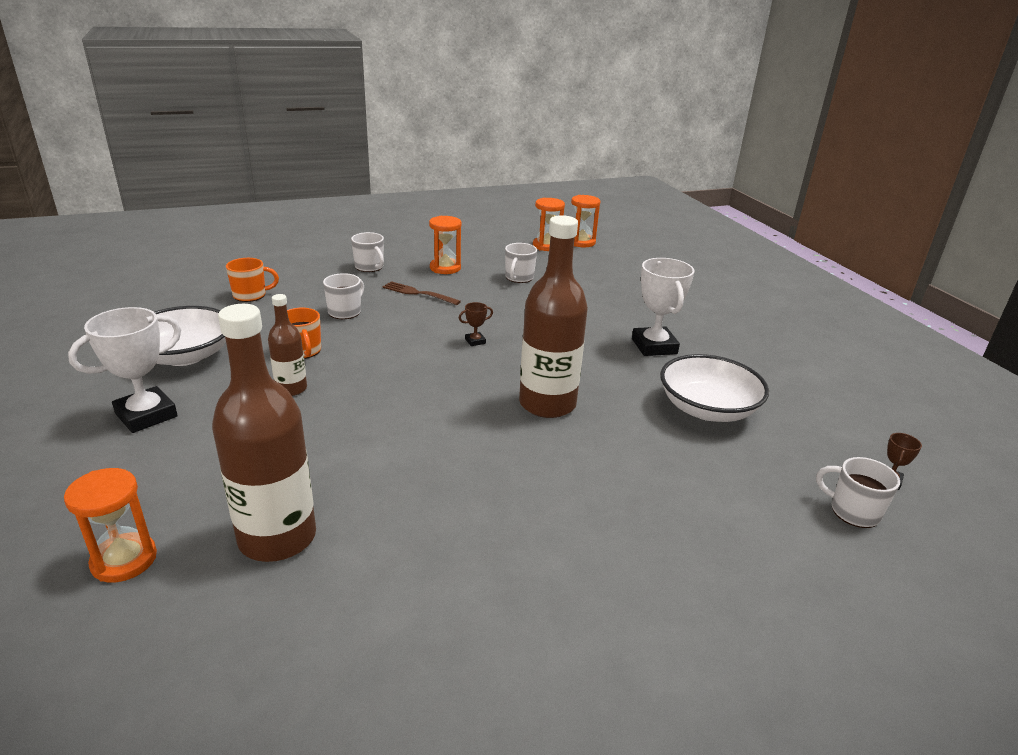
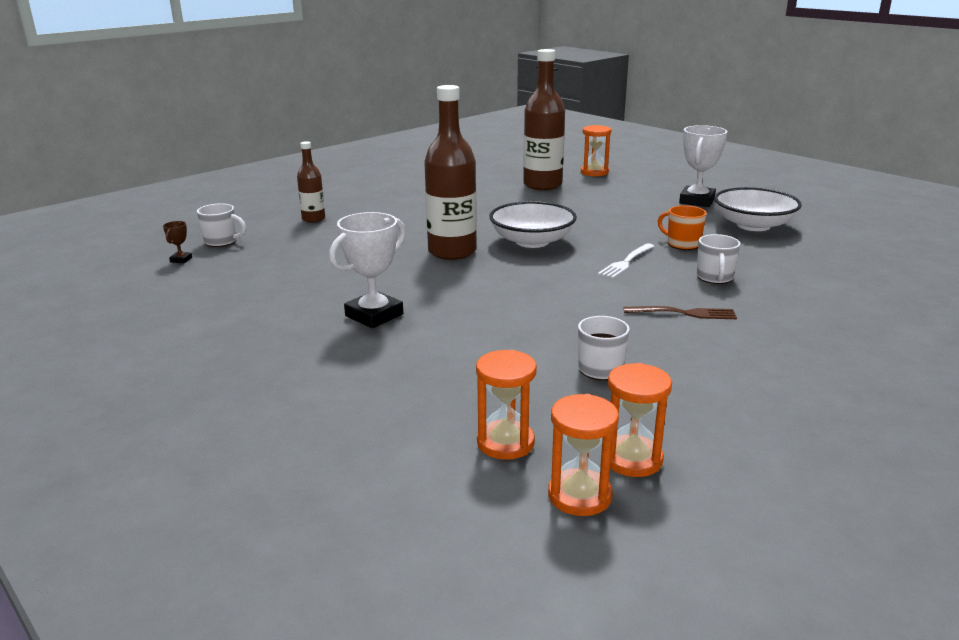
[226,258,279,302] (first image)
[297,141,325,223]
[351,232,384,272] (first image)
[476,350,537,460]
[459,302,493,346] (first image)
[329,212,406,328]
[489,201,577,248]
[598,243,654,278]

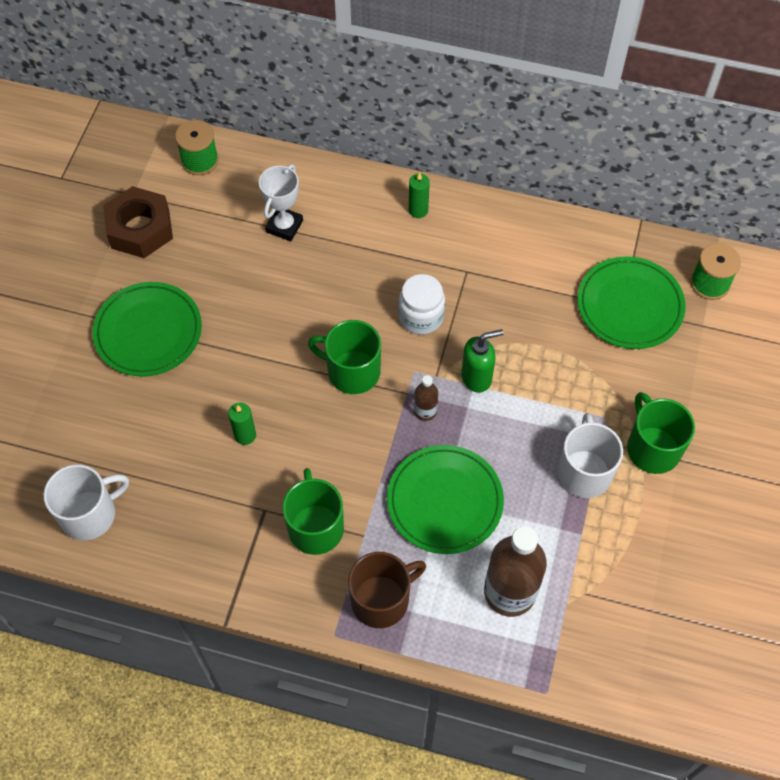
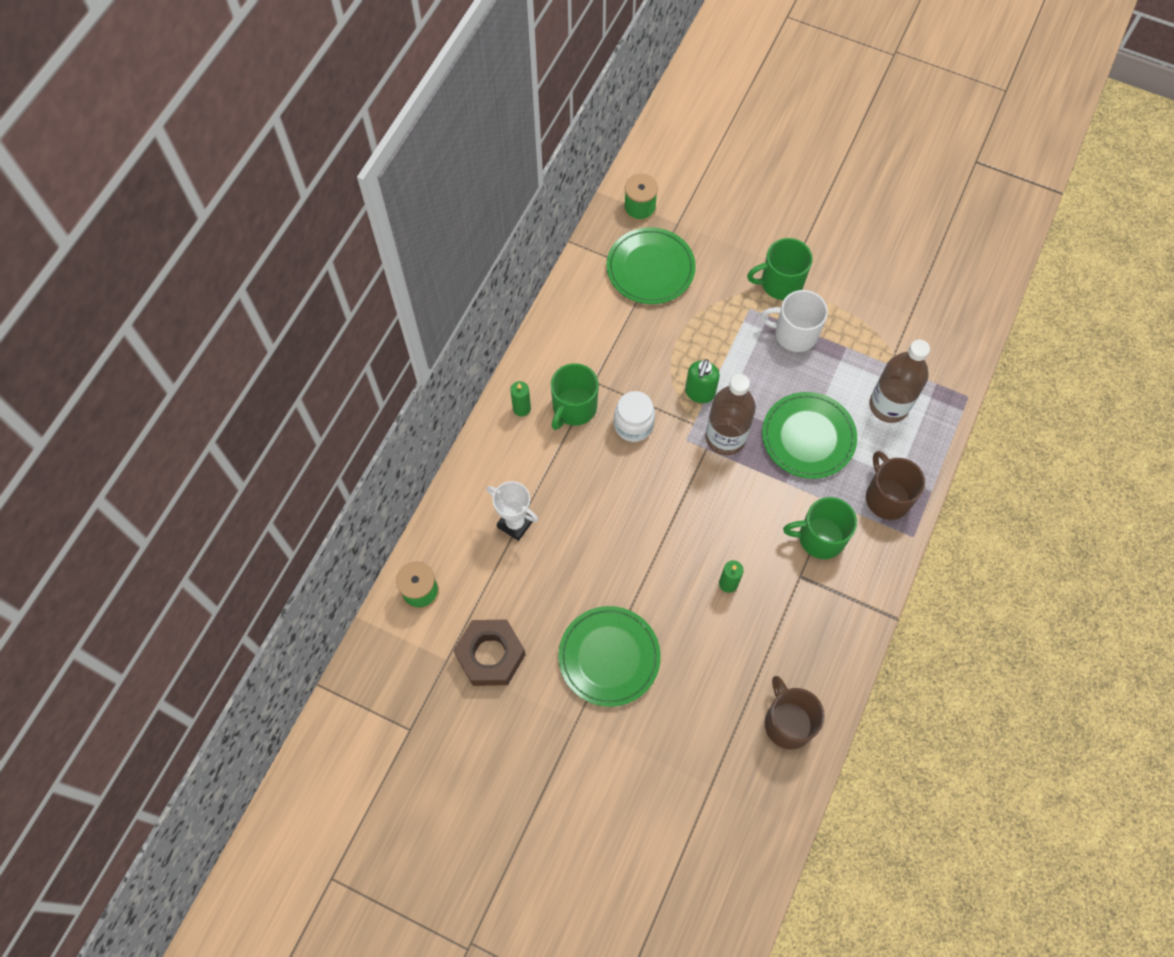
[765,676,825,749]
[551,363,599,430]
[705,374,756,455]
[685,359,720,403]

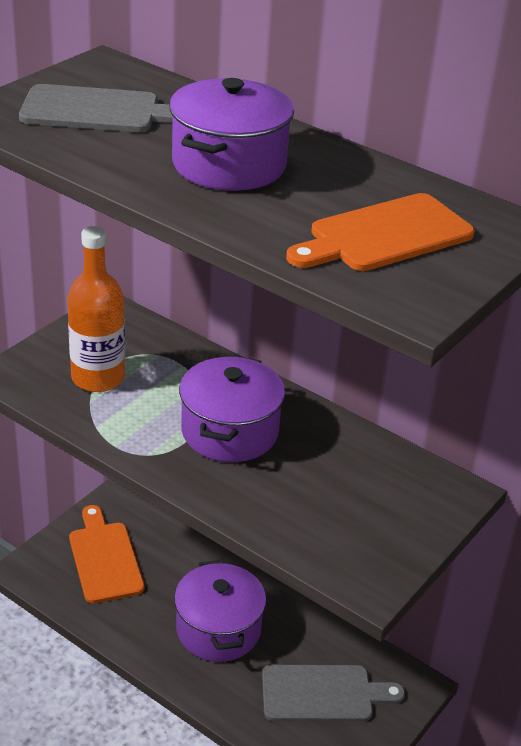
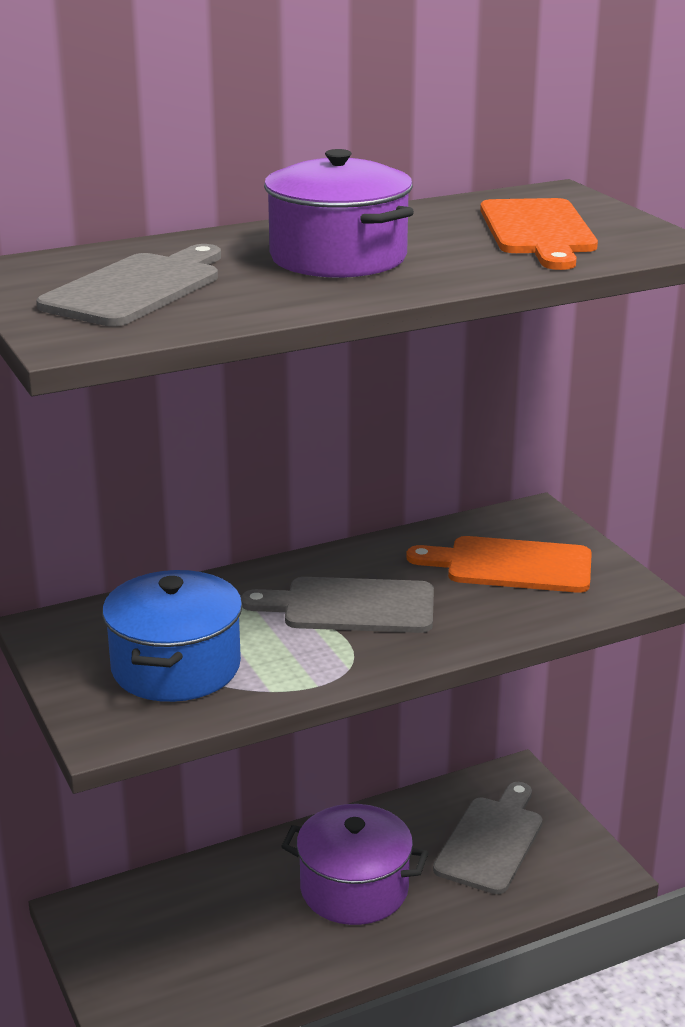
[102,570,242,702]
[406,536,592,593]
[241,577,434,633]

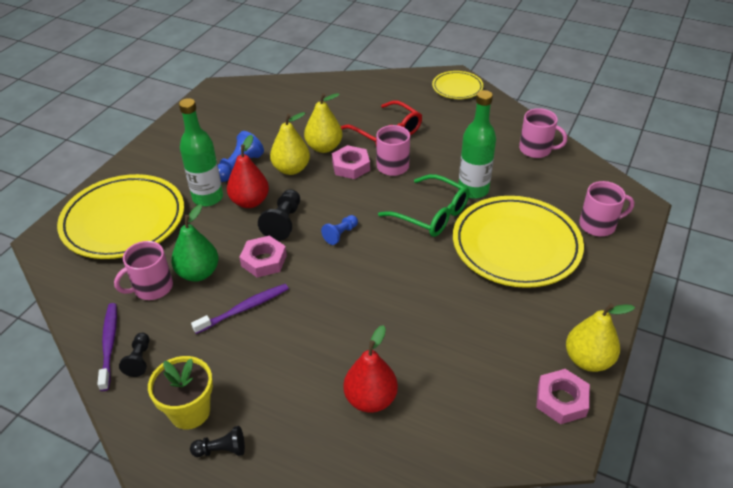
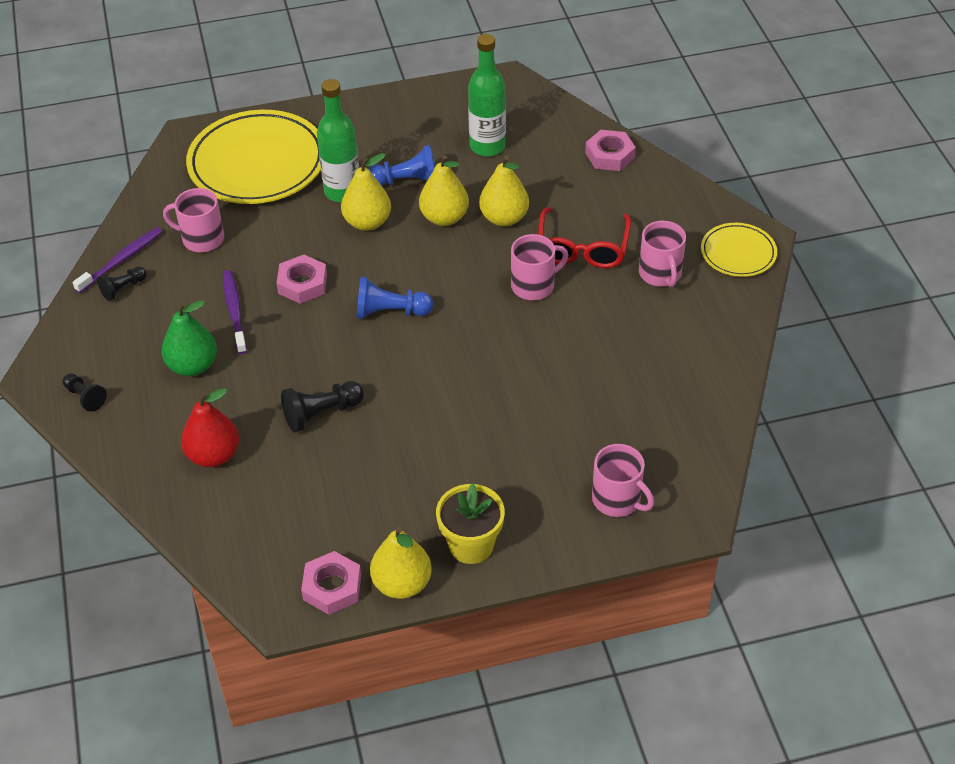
[436,483,505,564]
[162,300,217,376]
[223,270,247,354]
[341,153,391,231]
[281,381,364,433]
[356,277,433,319]
[585,130,636,171]
[378,174,470,237] (first image)
[453,196,584,288] (first image)
[468,34,506,156]
[639,221,686,287]

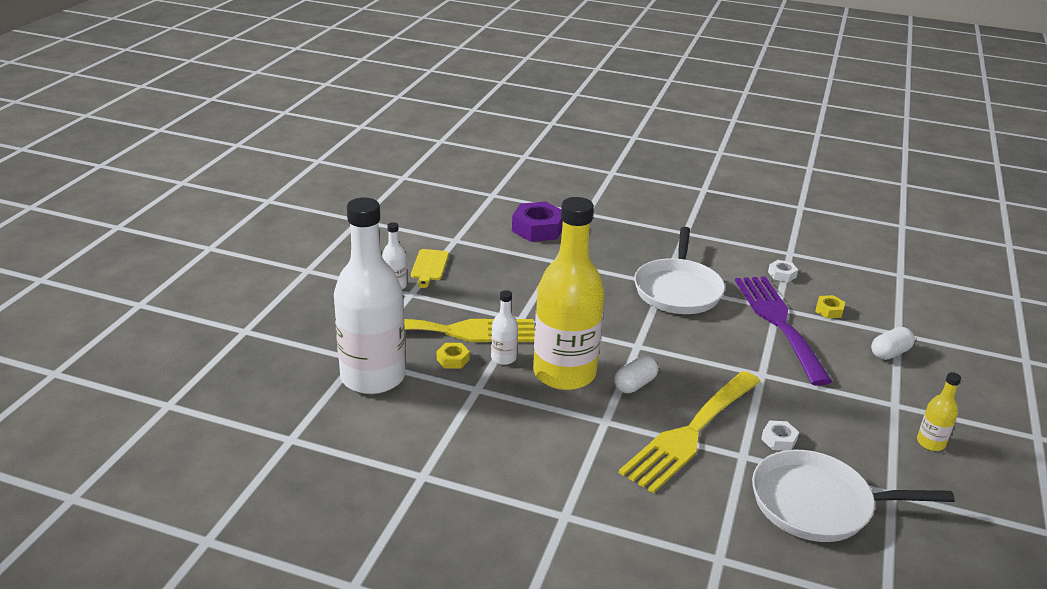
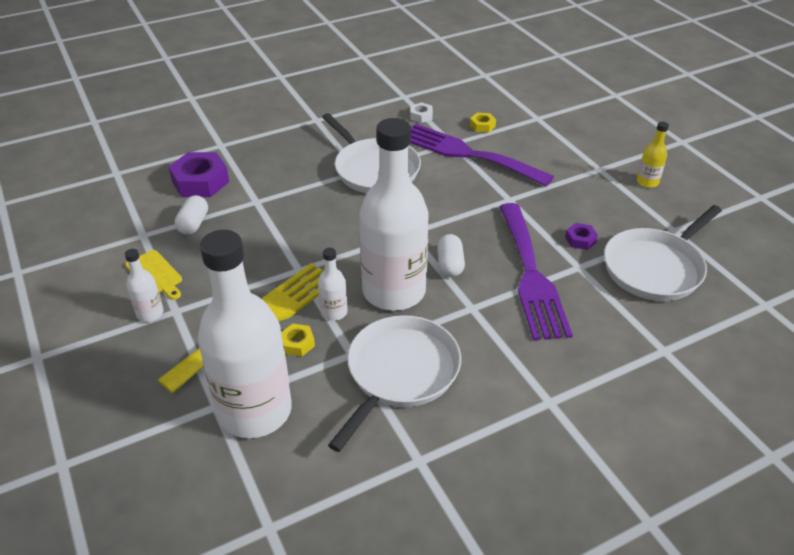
[359,118,429,311]
[499,203,573,341]
[565,223,598,250]
[174,195,208,235]
[328,315,461,452]

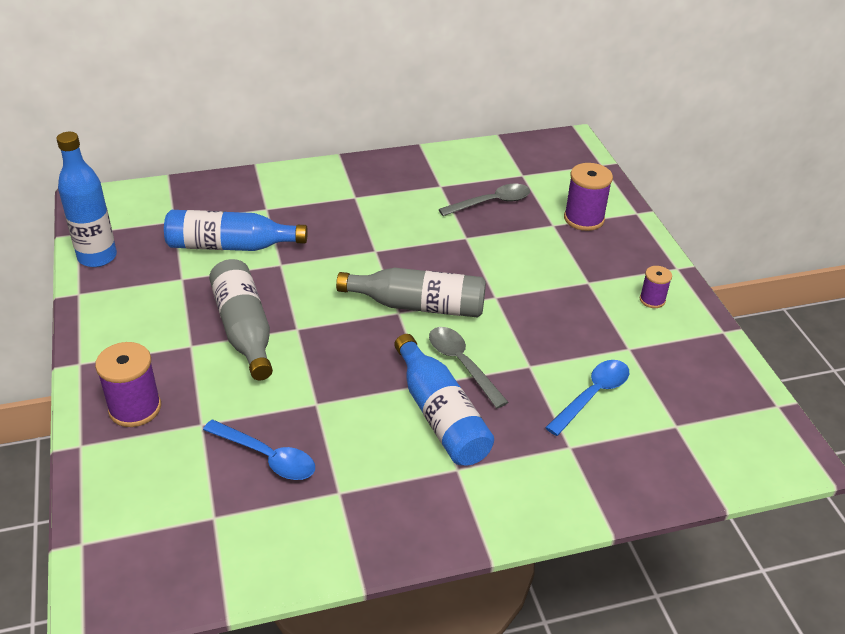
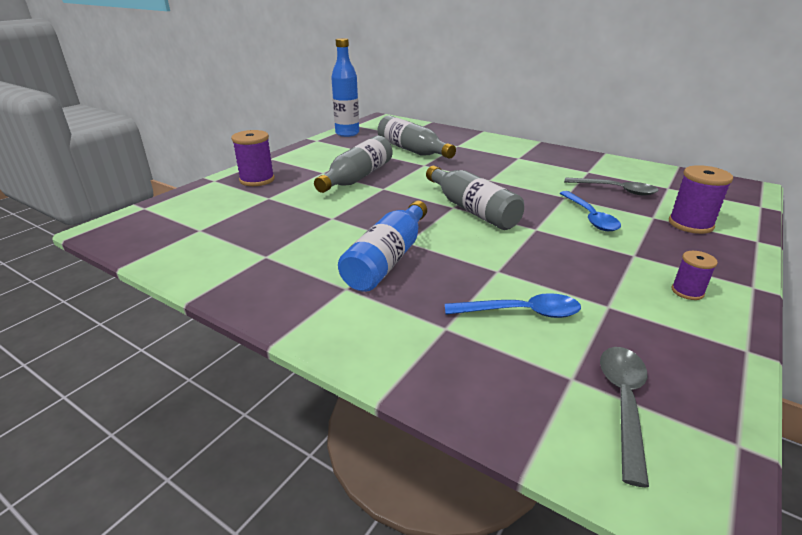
[378,115,456,159]
[560,191,621,231]
[600,347,649,488]

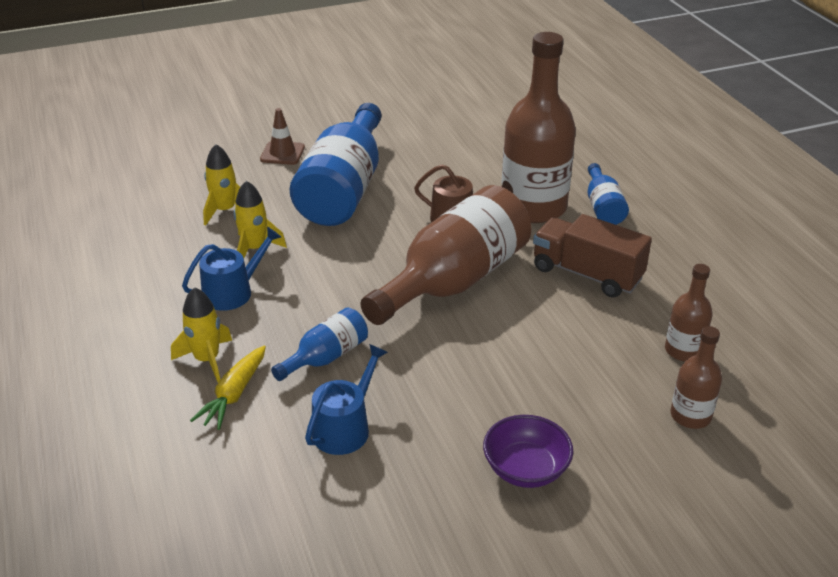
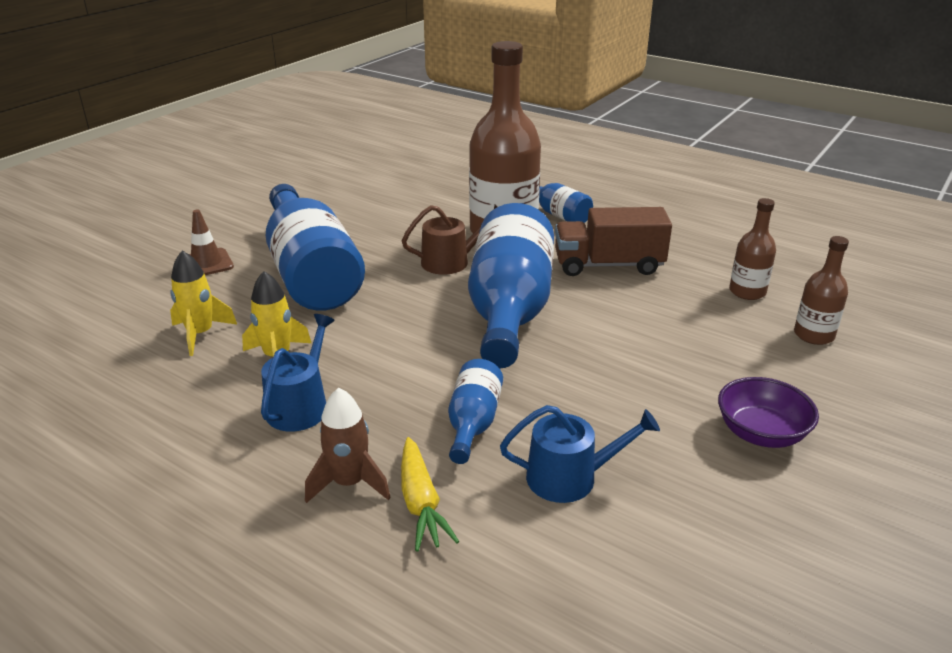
[305,388,391,503]
[500,405,660,503]
[468,203,554,368]

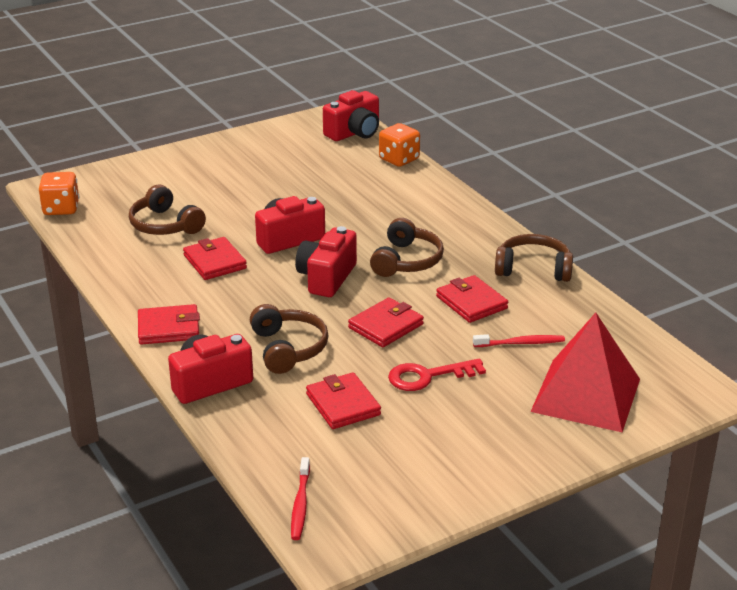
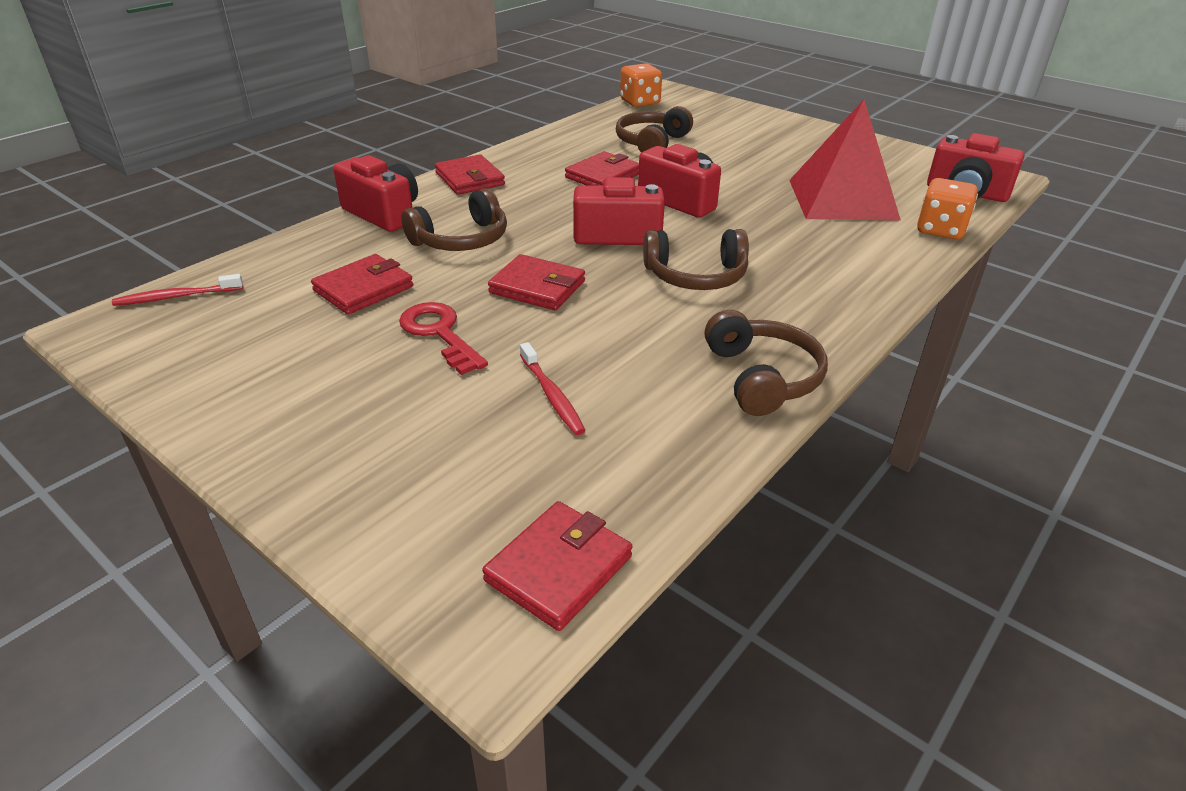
[482,501,632,631]
[789,99,901,221]

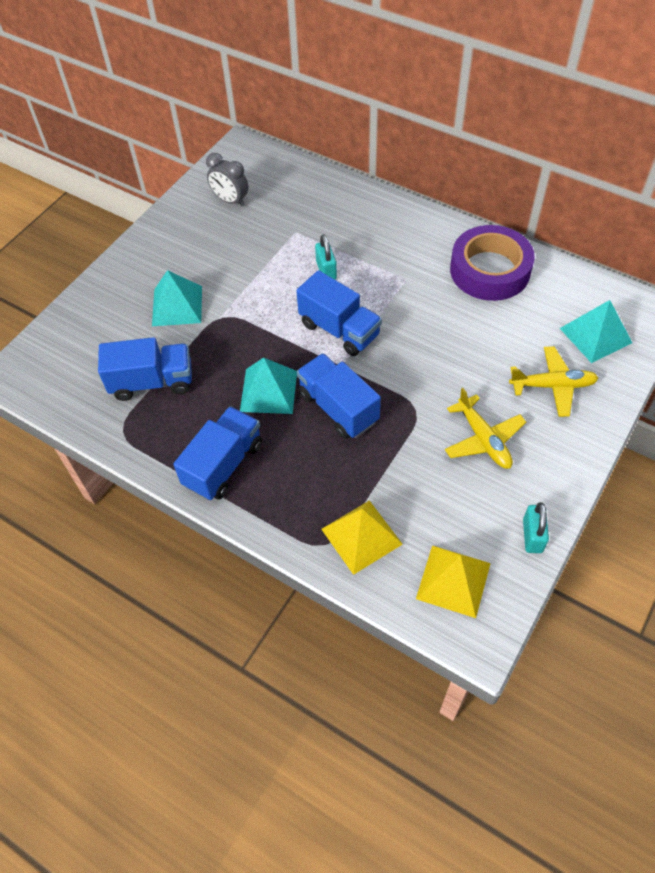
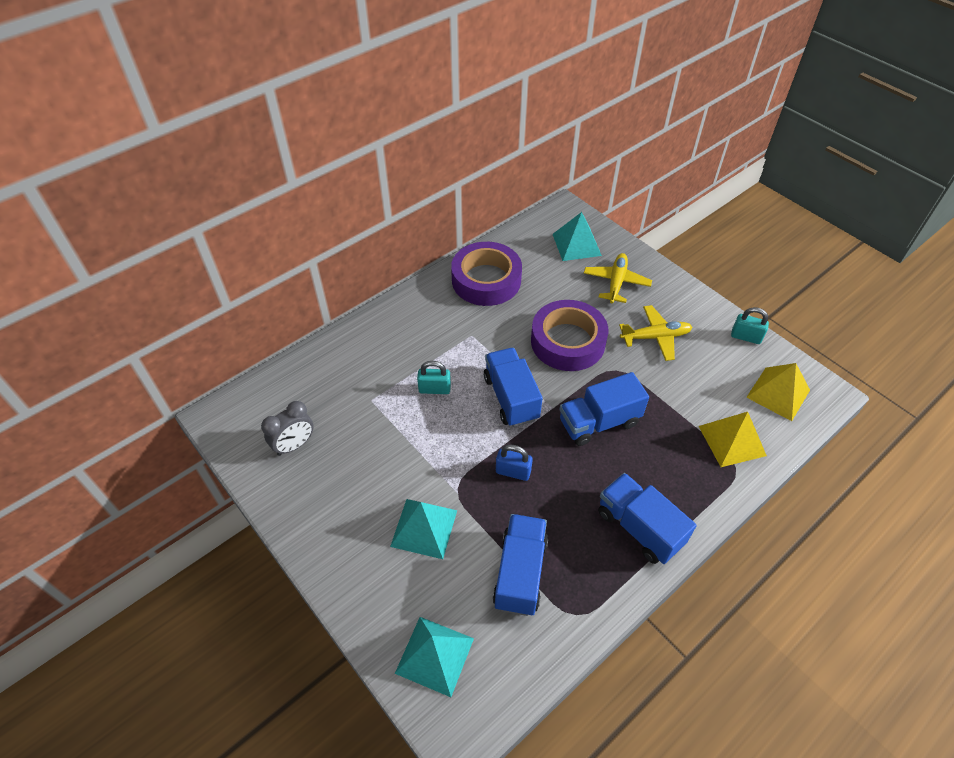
[395,617,474,697]
[484,348,543,427]
[496,445,533,481]
[531,300,609,371]

